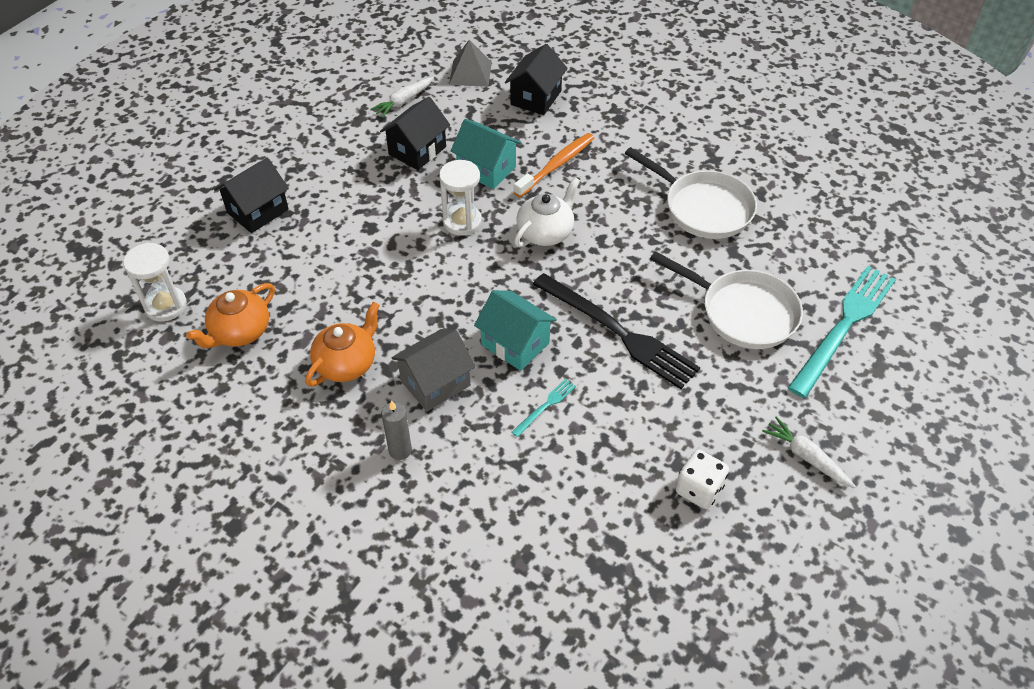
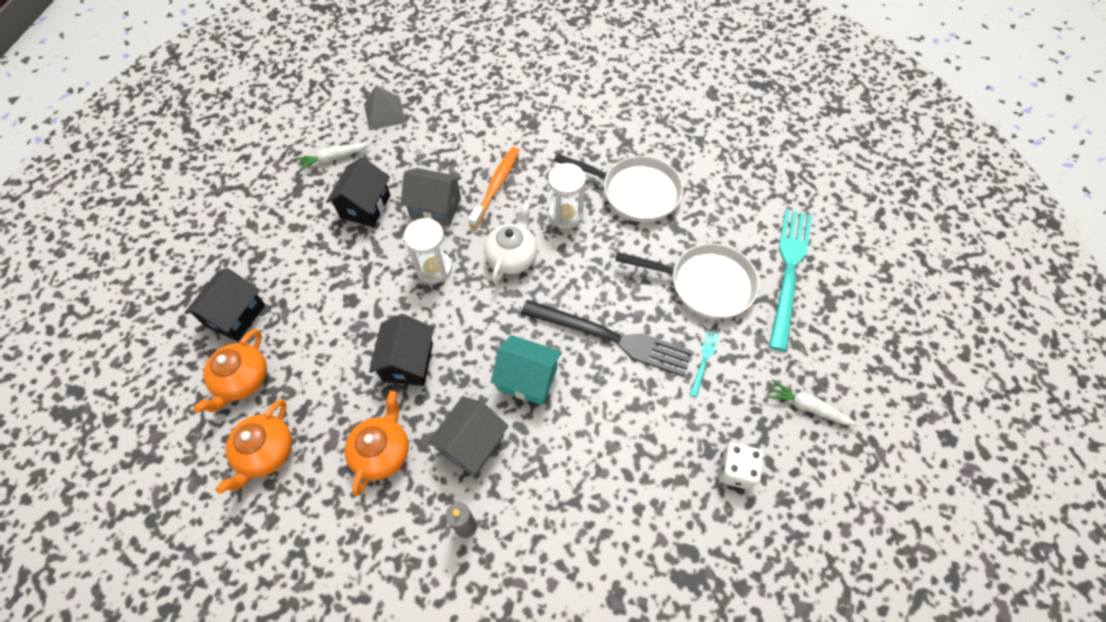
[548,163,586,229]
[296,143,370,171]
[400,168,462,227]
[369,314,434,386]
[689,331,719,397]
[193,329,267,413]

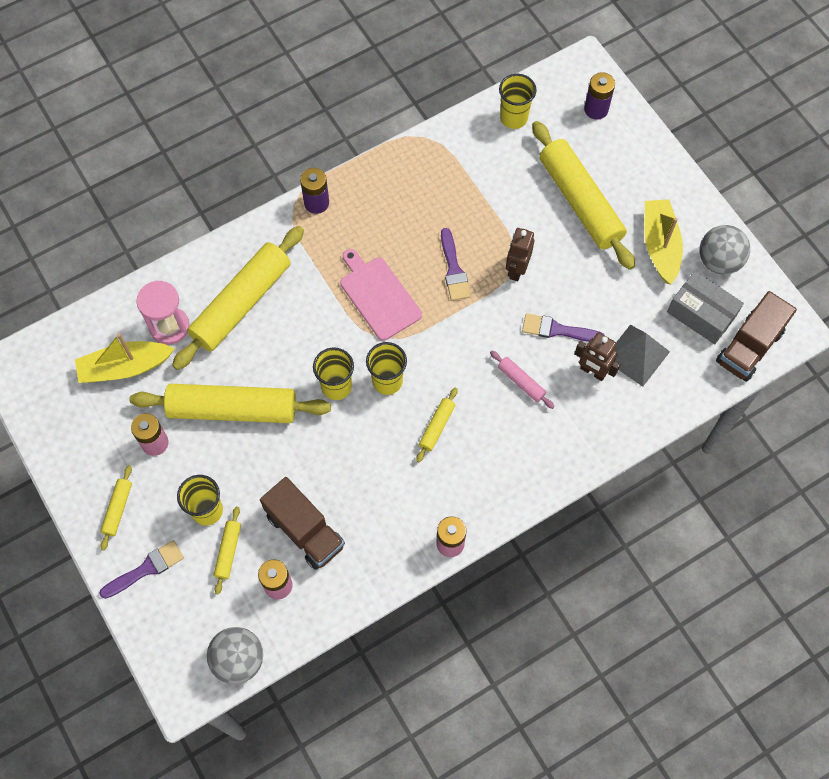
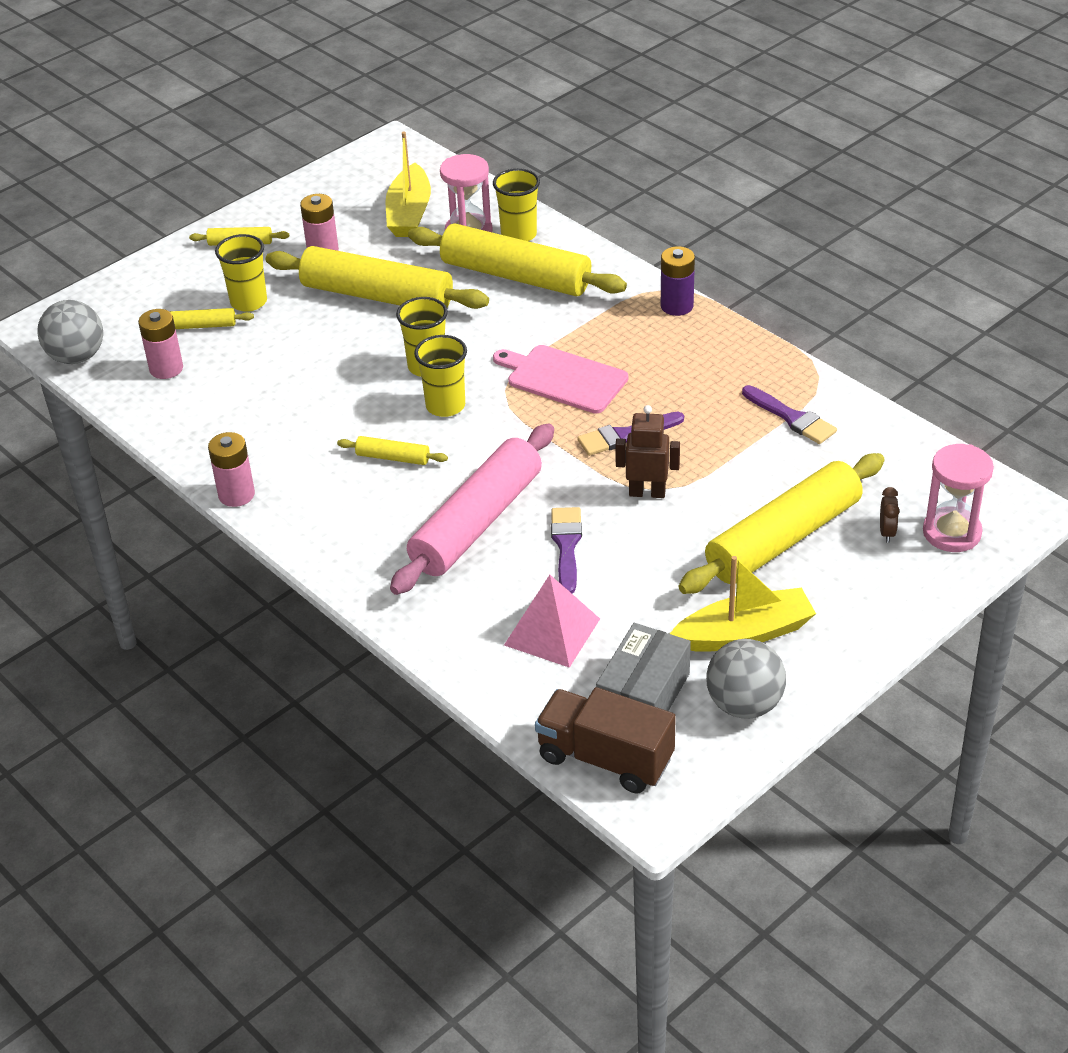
[386,131,431,237]
[742,385,837,444]
[266,246,489,309]
[260,477,345,570] (first image)
[493,345,628,414]
[390,423,554,595]
[493,168,540,241]
[575,333,620,381] (first image)
[923,444,994,552]
[504,575,600,668]
[880,487,899,543]

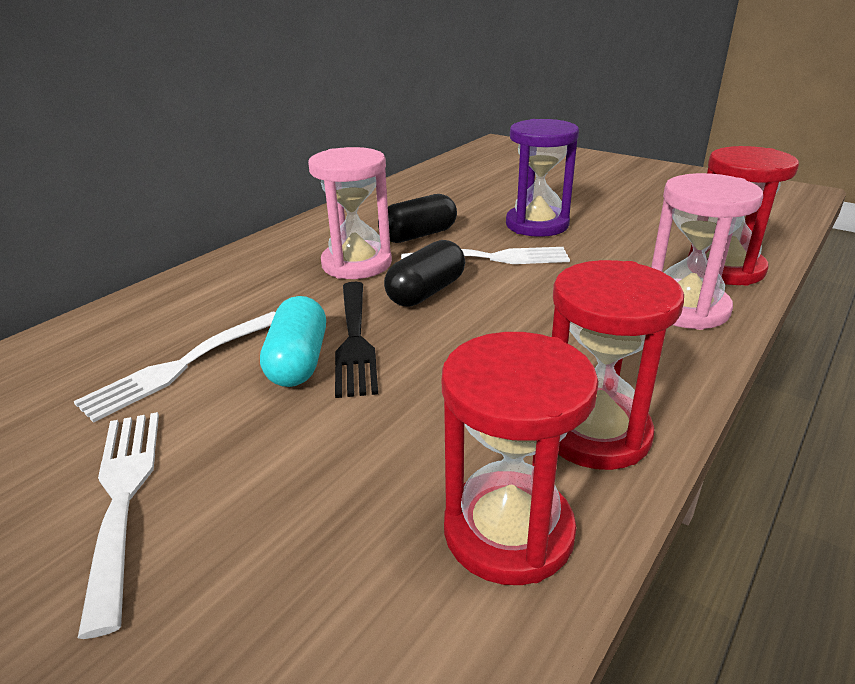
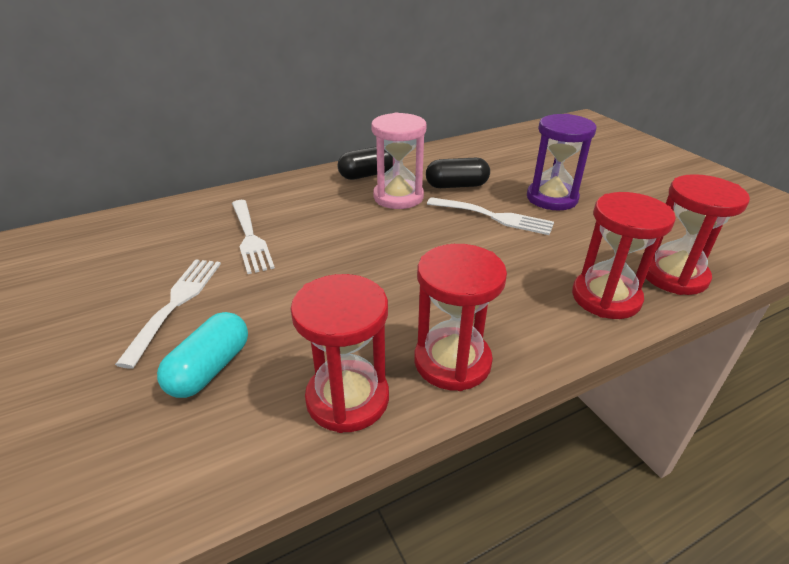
[232,200,275,274]
[157,312,248,398]
[335,282,378,398] (first image)
[338,146,393,180]
[572,192,676,319]

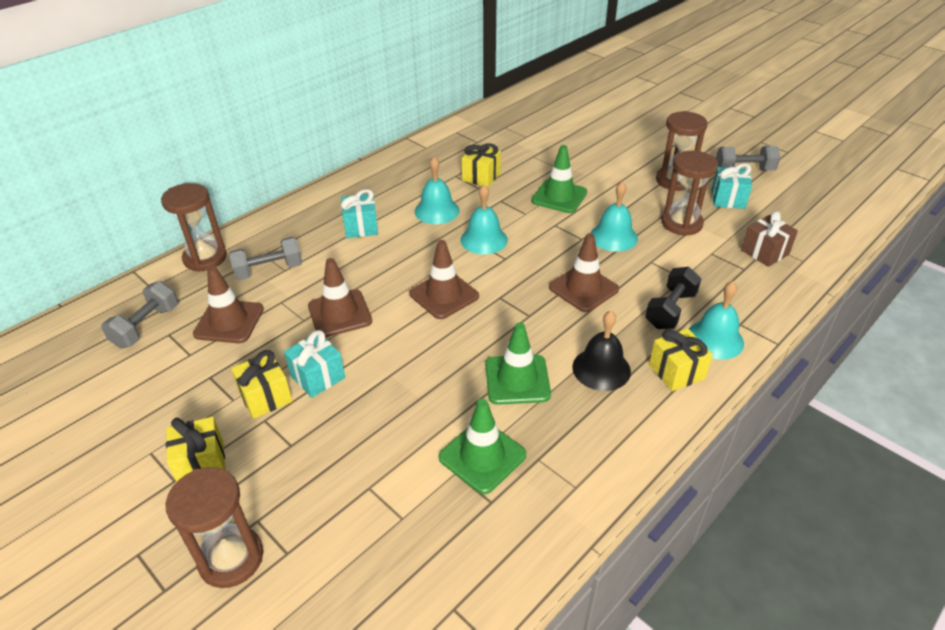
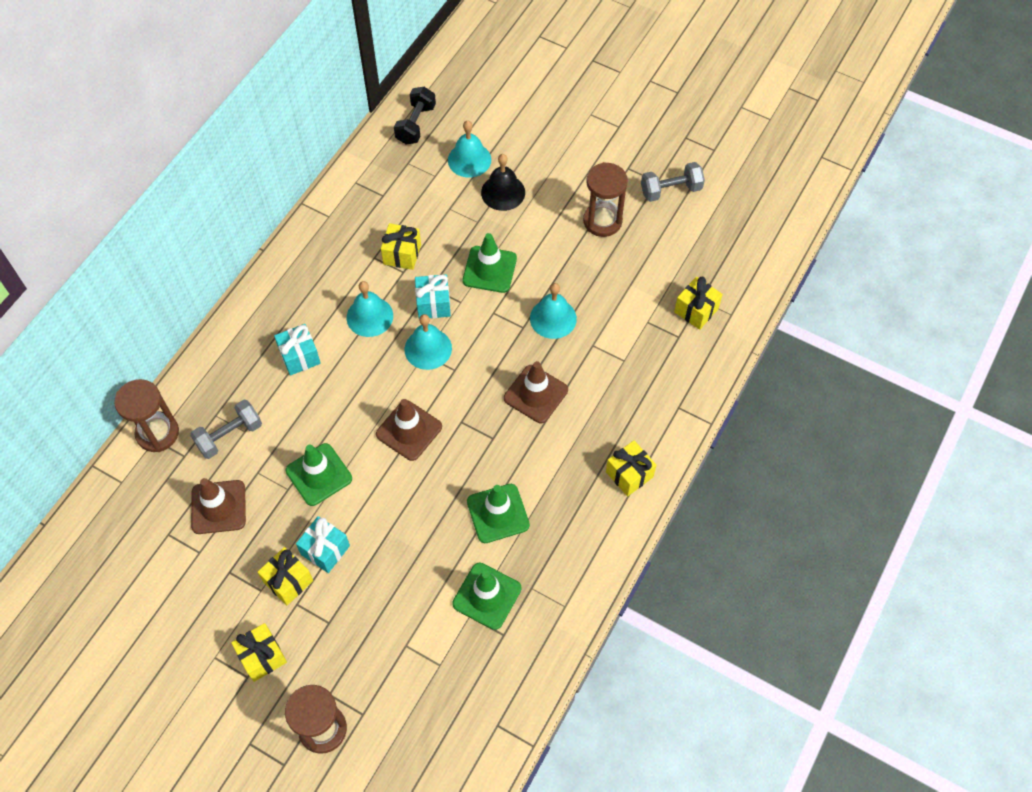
[101,281,178,348] (first image)
[286,443,352,506]
[481,154,525,211]
[394,87,436,144]
[662,151,718,236] (first image)
[448,120,491,178]
[415,274,451,318]
[674,277,723,330]

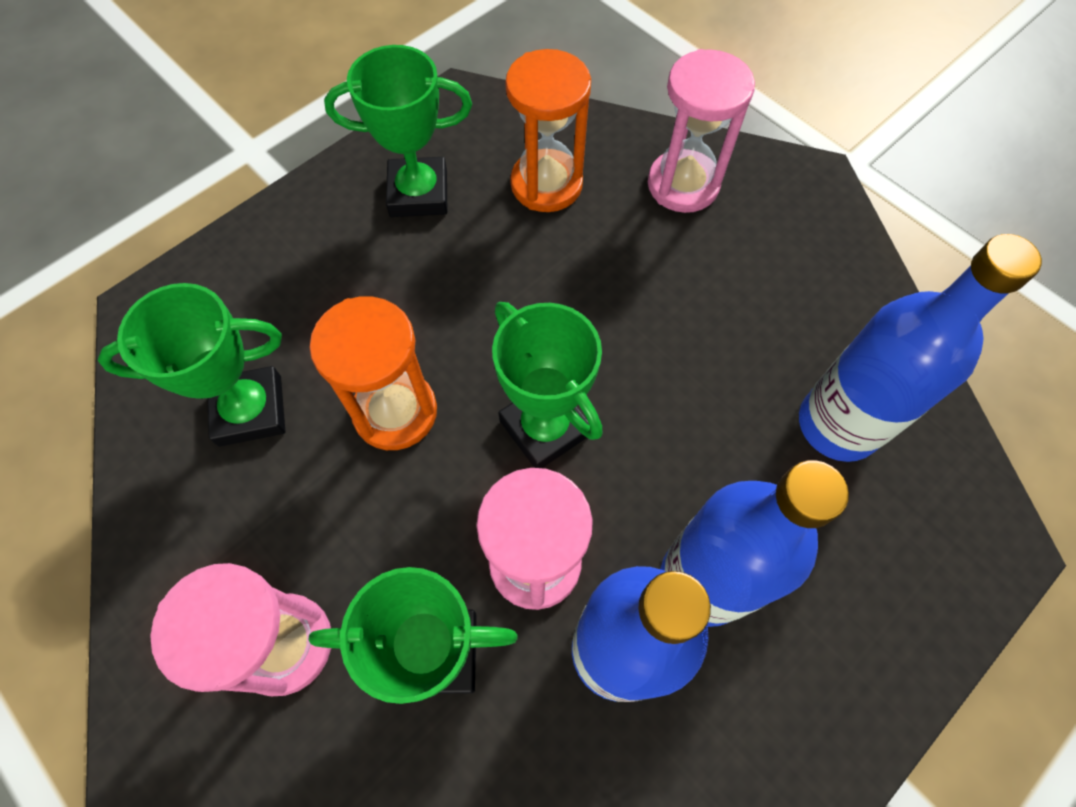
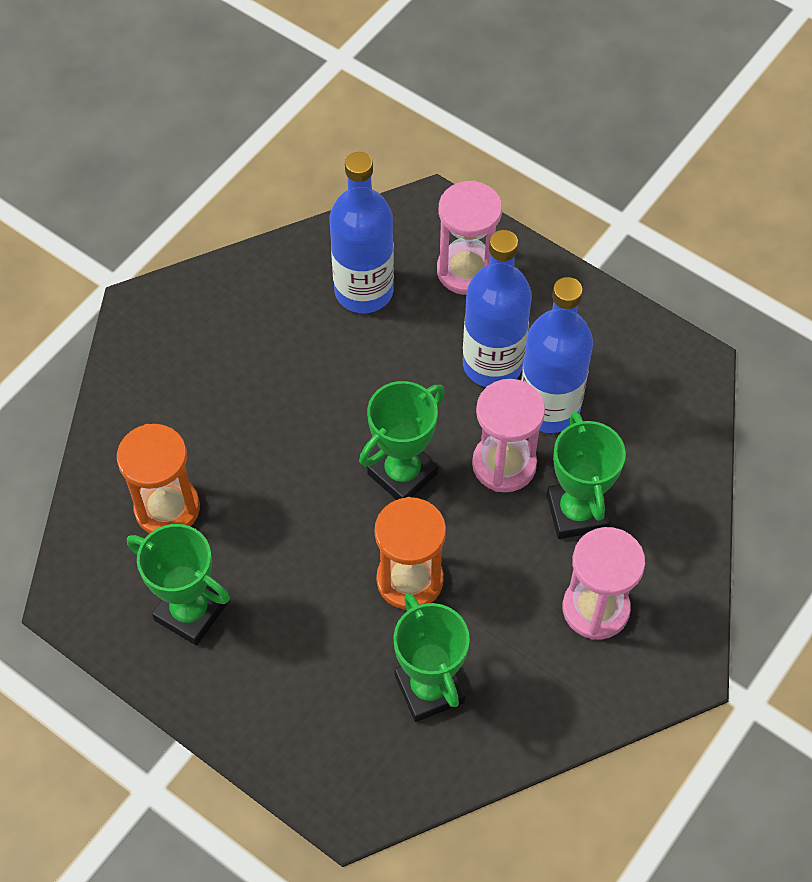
[127,524,230,646]
[437,180,502,295]

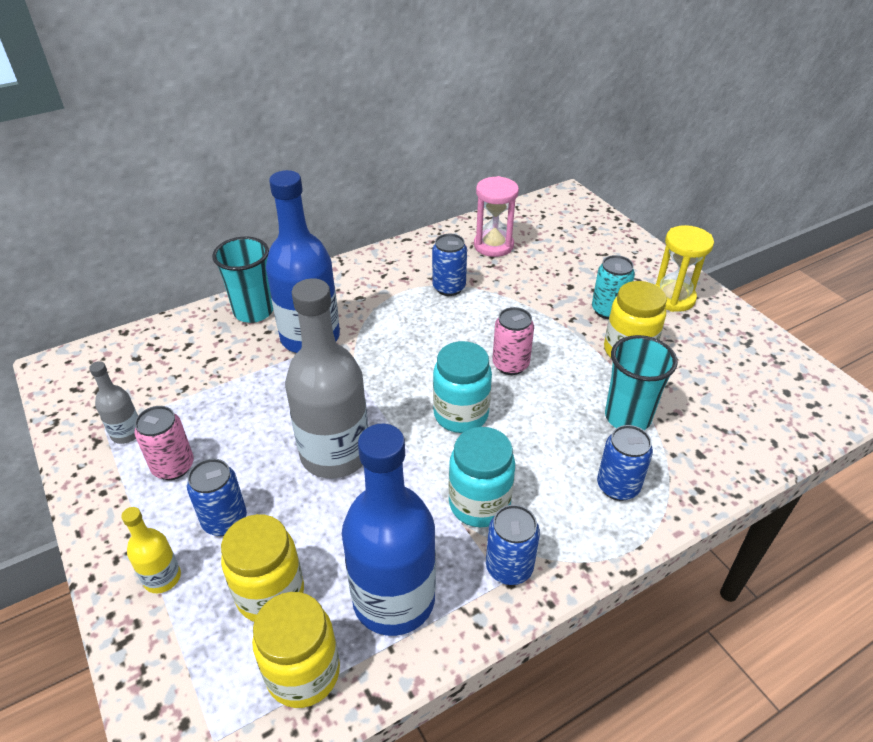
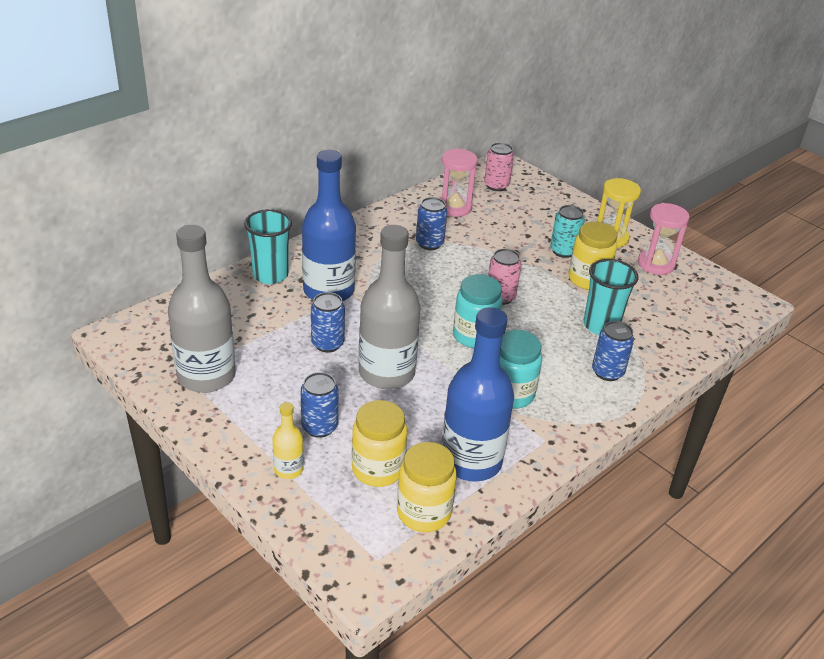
[168,225,236,393]
[484,142,514,191]
[311,292,345,353]
[638,203,690,275]

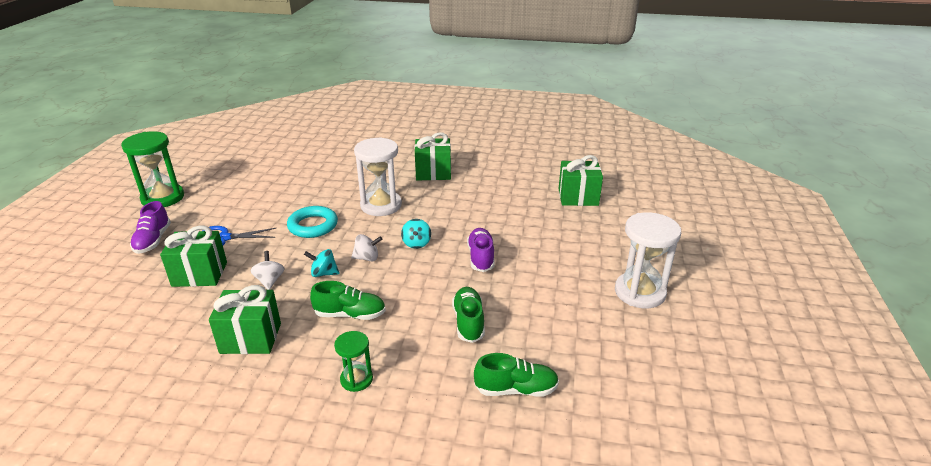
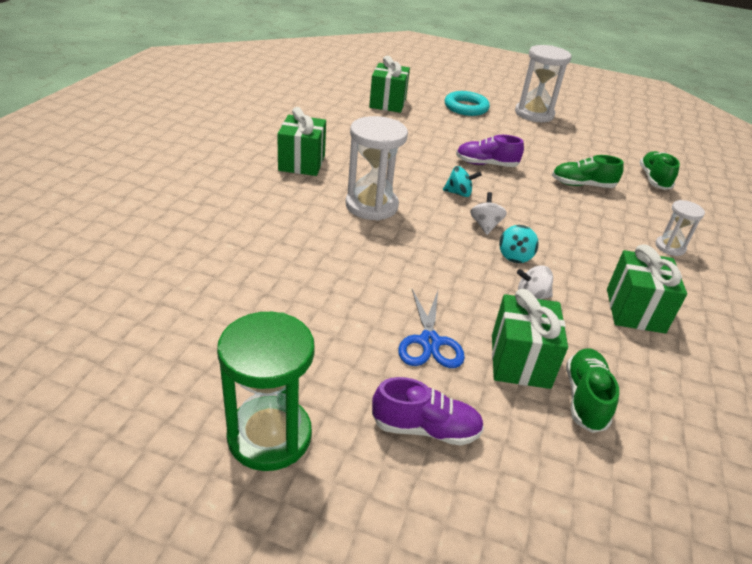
[445,91,490,116]
[566,349,619,433]
[655,200,705,256]

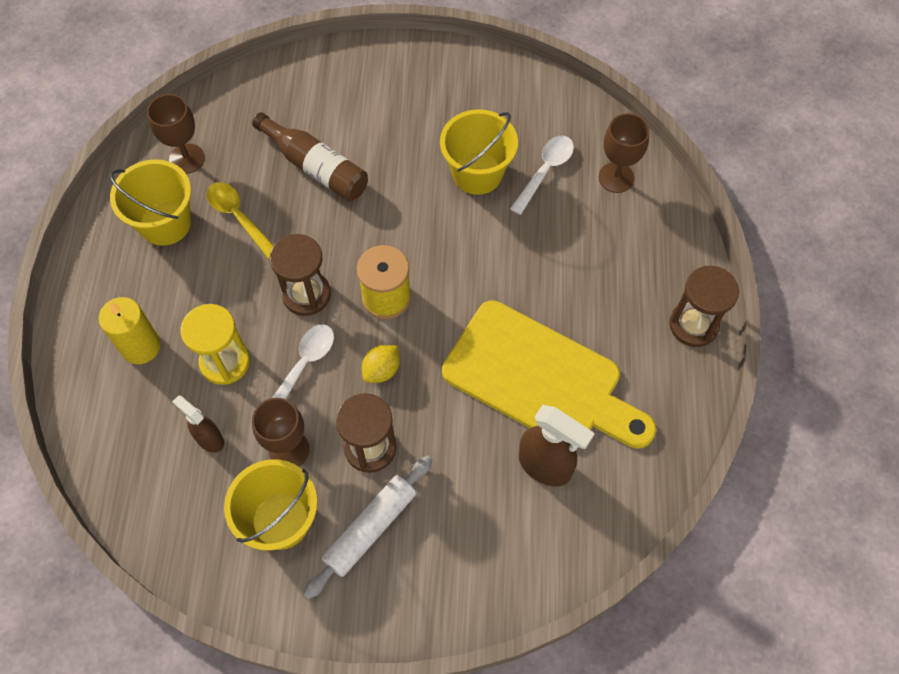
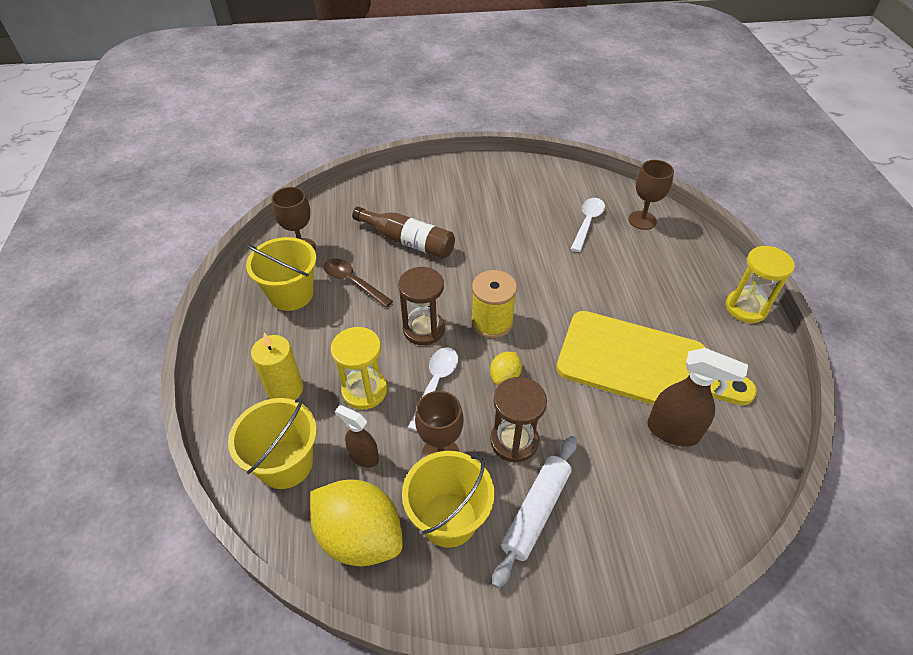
[323,259,393,308]
[228,398,317,489]
[726,246,795,323]
[310,479,403,566]

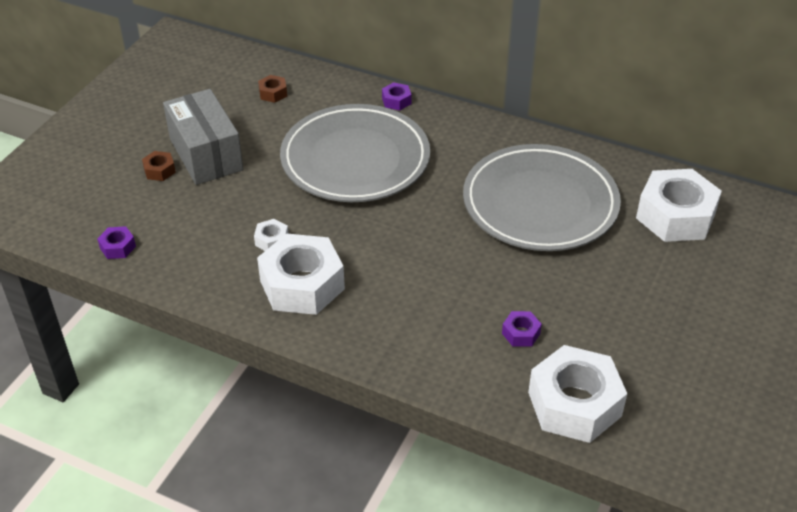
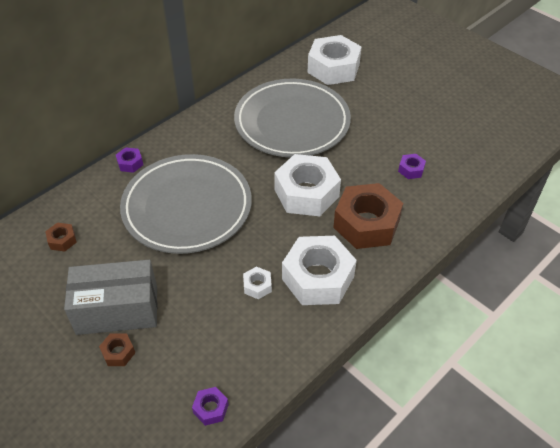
[274,154,341,216]
[333,183,403,249]

